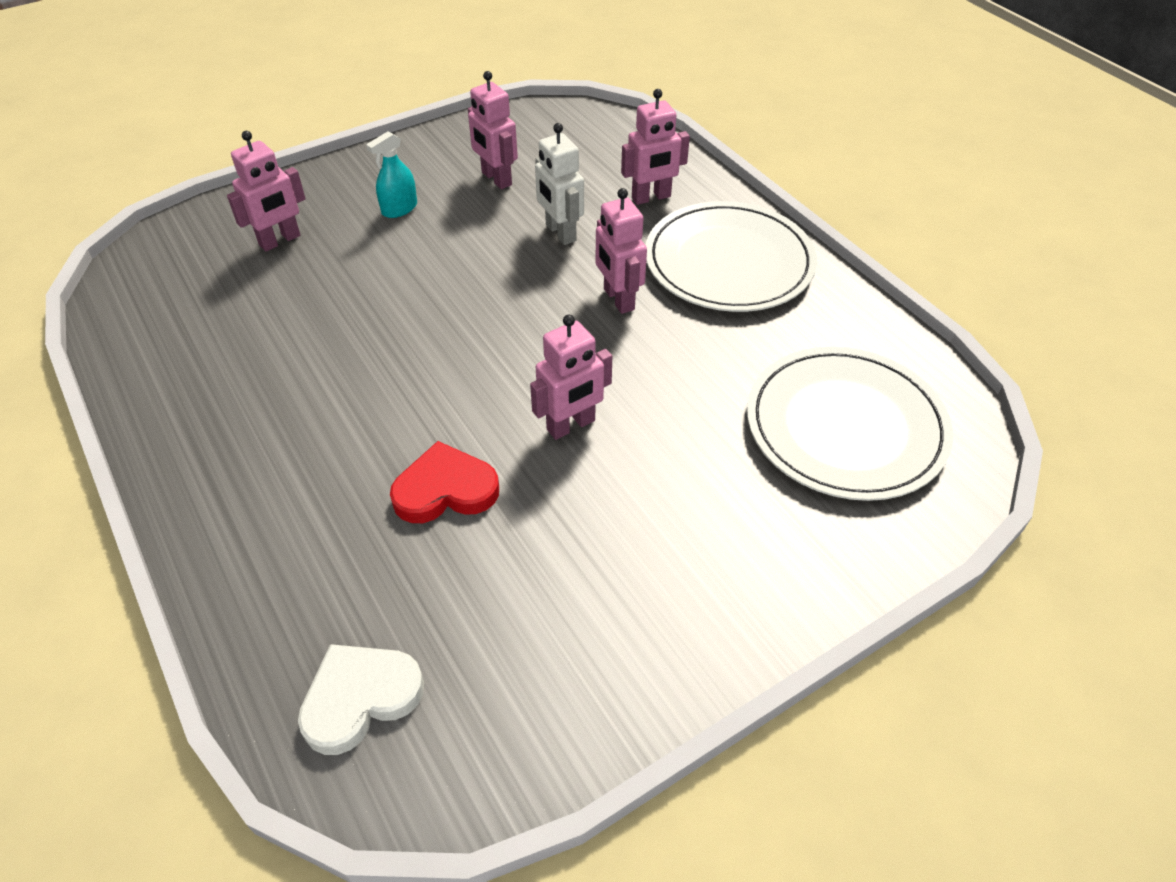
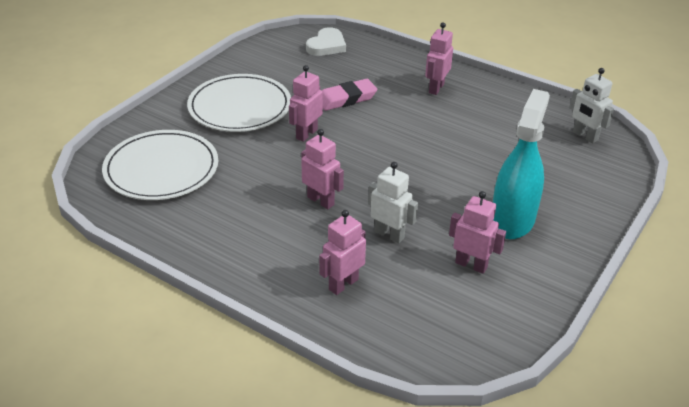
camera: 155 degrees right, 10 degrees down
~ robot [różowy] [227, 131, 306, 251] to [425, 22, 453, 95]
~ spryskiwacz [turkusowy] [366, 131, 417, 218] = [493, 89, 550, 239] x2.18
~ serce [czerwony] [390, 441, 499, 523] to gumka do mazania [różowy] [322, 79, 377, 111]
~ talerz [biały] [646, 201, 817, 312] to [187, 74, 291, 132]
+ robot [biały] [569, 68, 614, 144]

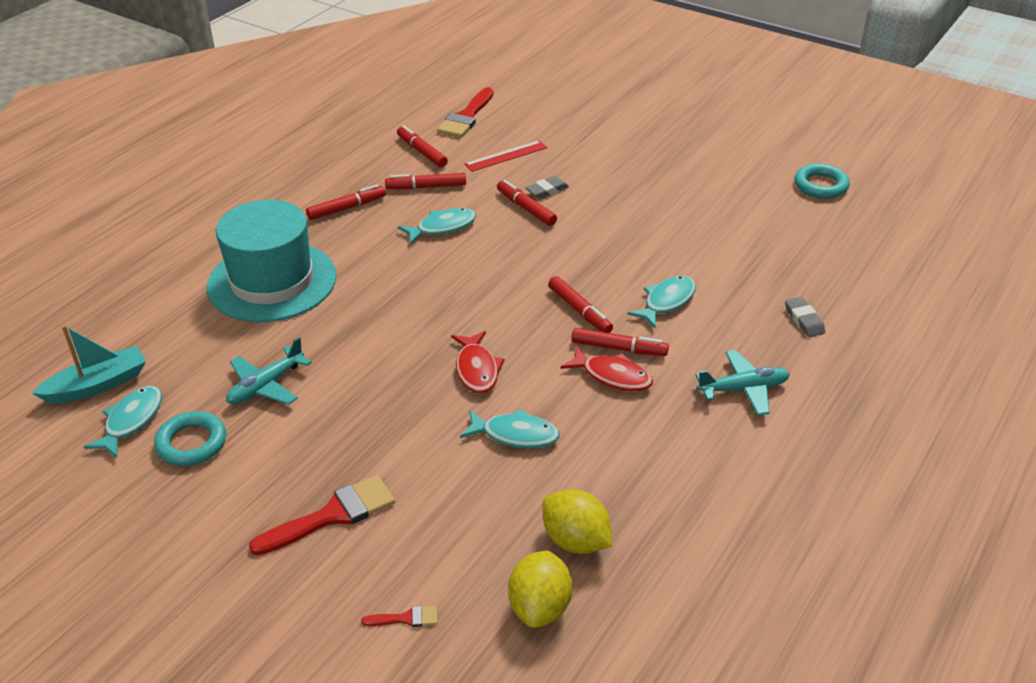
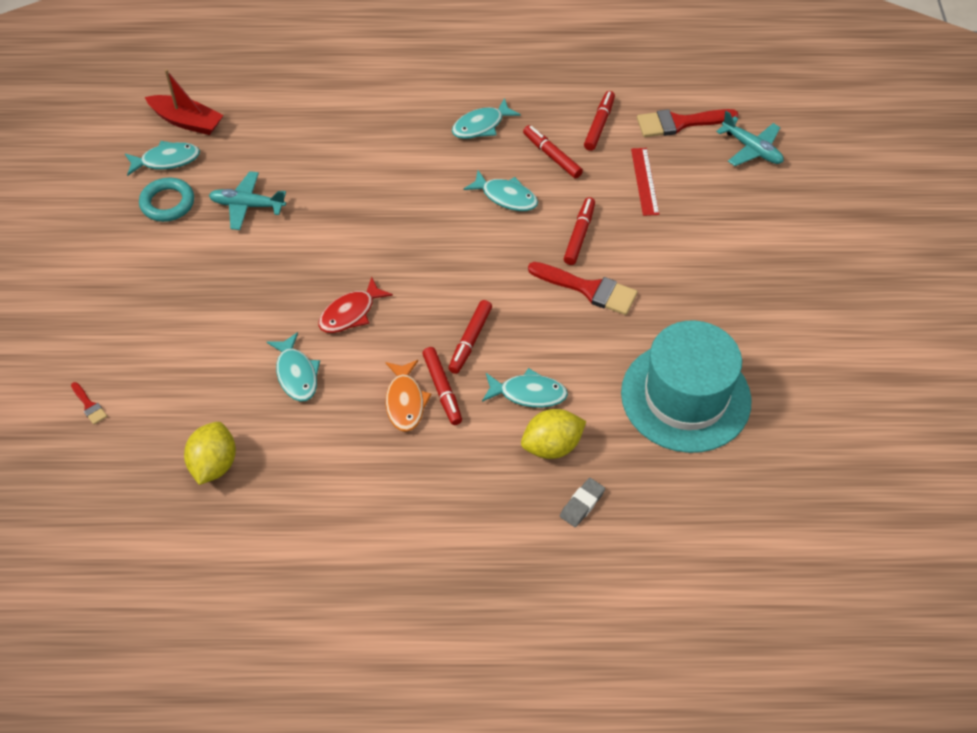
camera: 55 degrees right, 15 degrees up
~ łódka [turkusowy] [32, 325, 146, 403] to łódka [czerwony] [145, 69, 223, 135]
~ kapelusz [turkusowy] [207, 199, 337, 322] to [621, 320, 752, 453]
~ pędzel [czerwony] [249, 475, 395, 556] to [528, 262, 638, 315]
~ flamaster [czerwony] [306, 184, 386, 220] to ryba [turkusowy] [452, 98, 521, 139]
~ linijka [czerwony] [465, 141, 547, 172] = [631, 148, 659, 216] 60 degrees clockwise
~ cytryna [żółty] [508, 550, 572, 628] to [521, 409, 586, 459]
- gumka do mazania [szary] [525, 176, 569, 199]
~ ryba [czerwony] [560, 346, 653, 391] to ryba [pomarańczowy] [385, 360, 432, 432]
~ samolot [turkusowy] [695, 350, 790, 416] to [716, 111, 784, 166]
- pierścień [turkusowy] [794, 164, 850, 199]

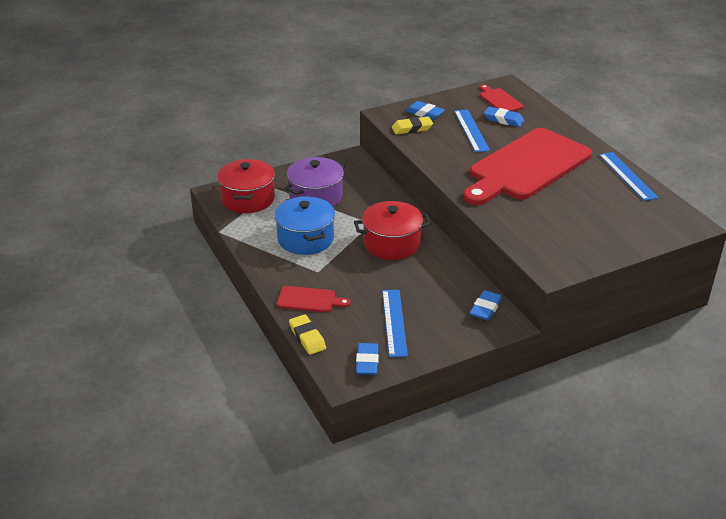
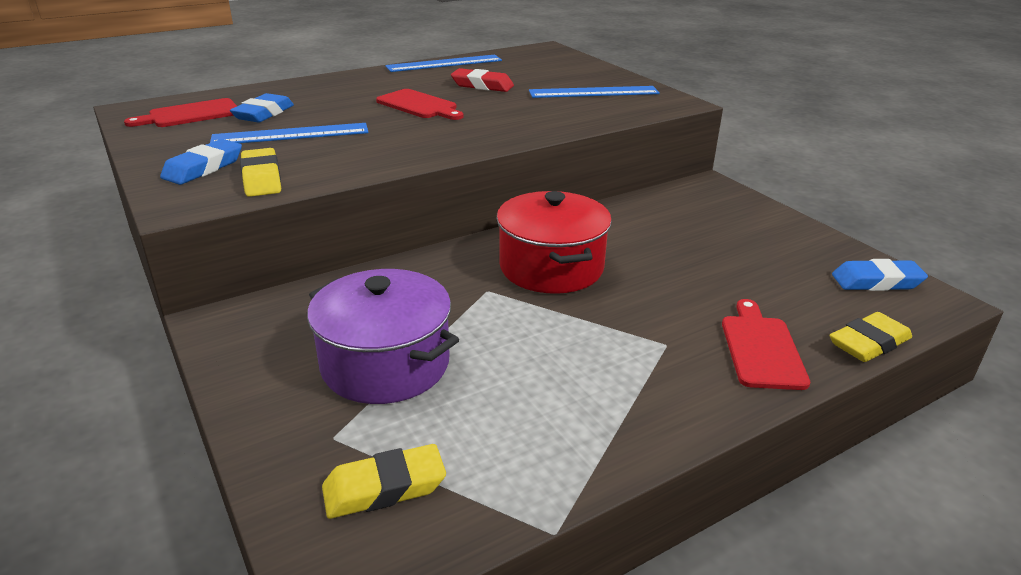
camera: 95 degrees left, 5 degrees down
~ garnek [czerwony] [217, 159, 275, 213] to gumka do mazania [żółty] [322, 444, 446, 519]
- garnek [niebieski] [274, 196, 335, 255]
~ linijka [niebieski] [382, 290, 408, 357] to [529, 86, 660, 98]
~ deska do krojenia [czerwony] [463, 128, 592, 205] = [376, 89, 463, 120] x0.41
- gumka do mazania [niebieski] [470, 290, 502, 321]
+ gumka do mazania [czerwony] [451, 68, 514, 92]

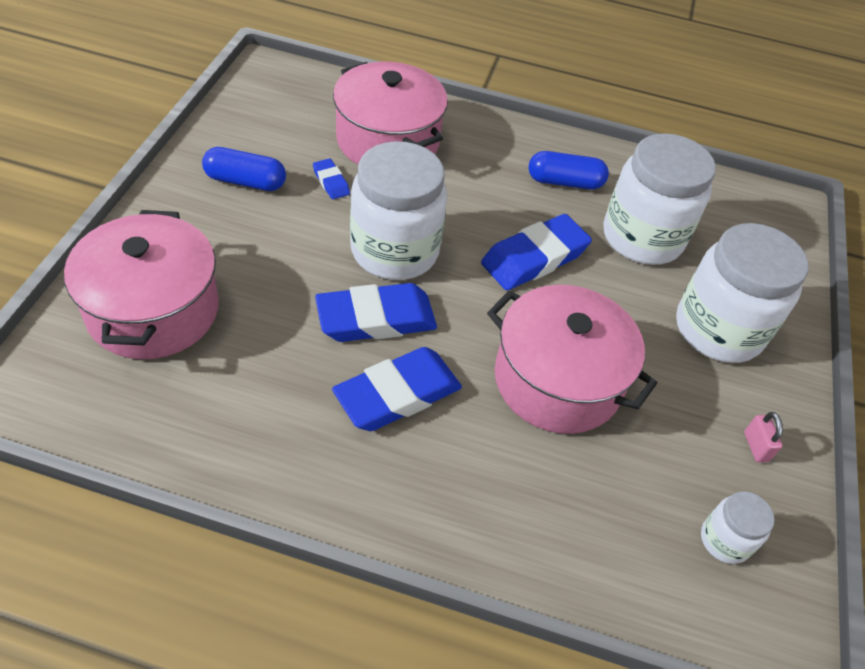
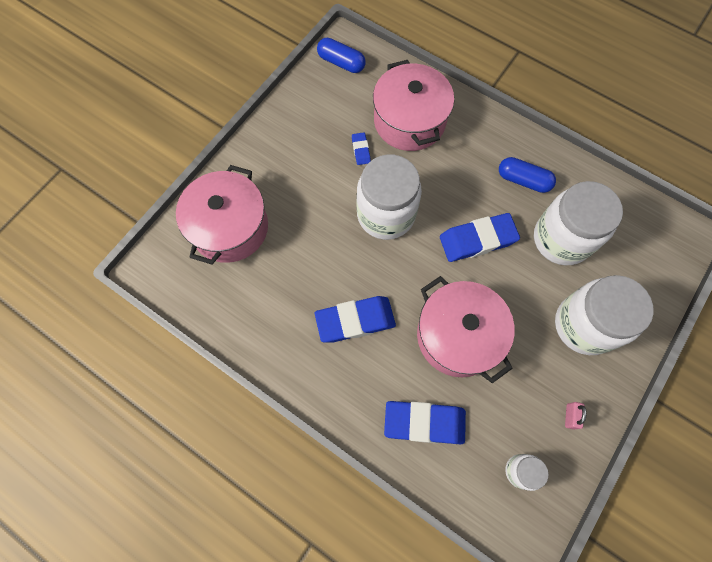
camera: 25 degrees right, 20 degrees up
~ kapsułka [niebieski] [202, 147, 286, 191] to [317, 38, 366, 73]
~ gumka do mazania [niebieski] [315, 283, 437, 342] to [384, 401, 466, 444]

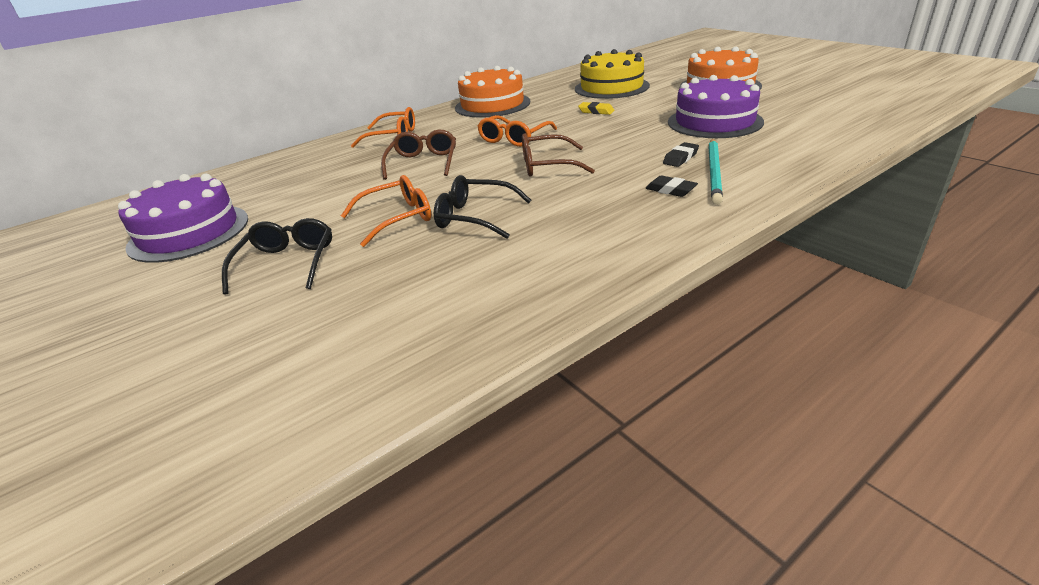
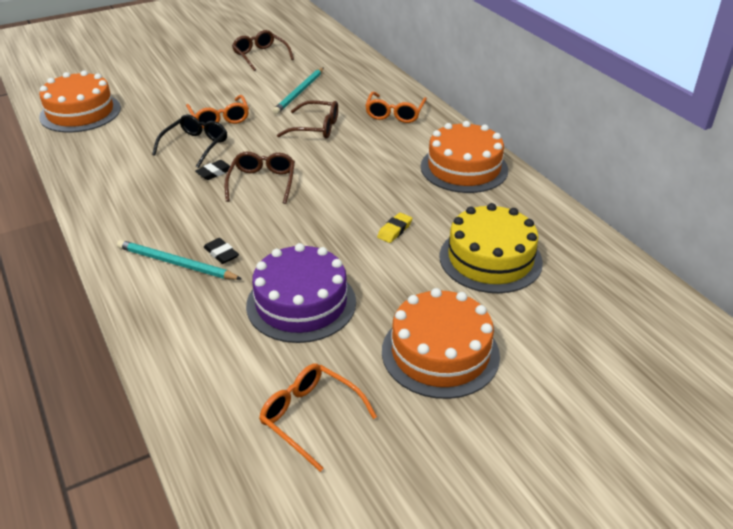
camera: 95 degrees right, 5 degrees up
~ tort [fioletowy] [118, 174, 248, 263] to okulary [brązowy] [232, 30, 294, 71]
- okulary [czarny] [222, 218, 332, 295]
~ okulary [pomarańczowy] [477, 115, 557, 147] to [259, 363, 377, 472]
~ gumka do mazania [czarny] [646, 175, 698, 197] to [195, 160, 230, 180]
+ tort [pomarańczowy] [39, 71, 121, 132]
+ ołówek [turkusowy] [273, 67, 324, 114]

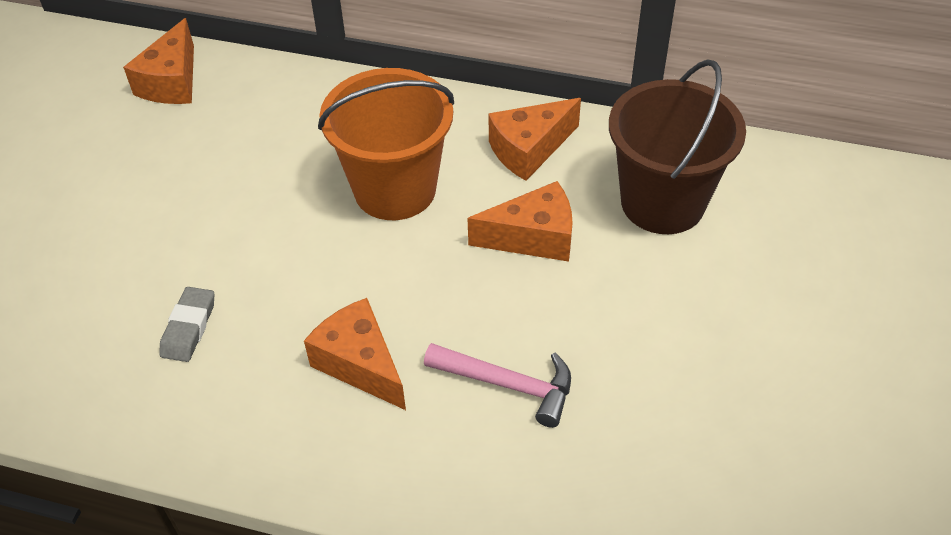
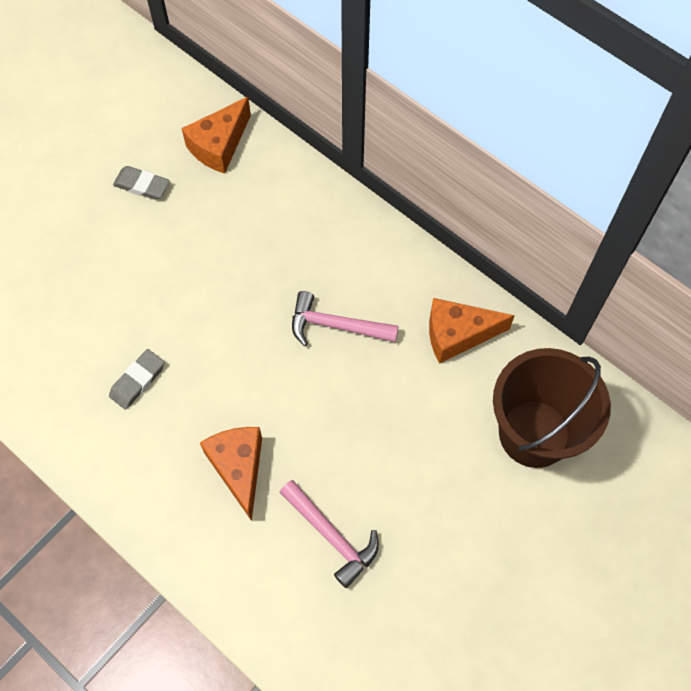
camera: 25 degrees right, 15 degrees up
~ wiadro [pomarańczowy] [318, 68, 454, 220] to młotek [różowy] [292, 291, 399, 346]
- ser [pomarańczowy] [467, 181, 572, 262]
+ gumka do mazania [szary] [113, 166, 170, 200]

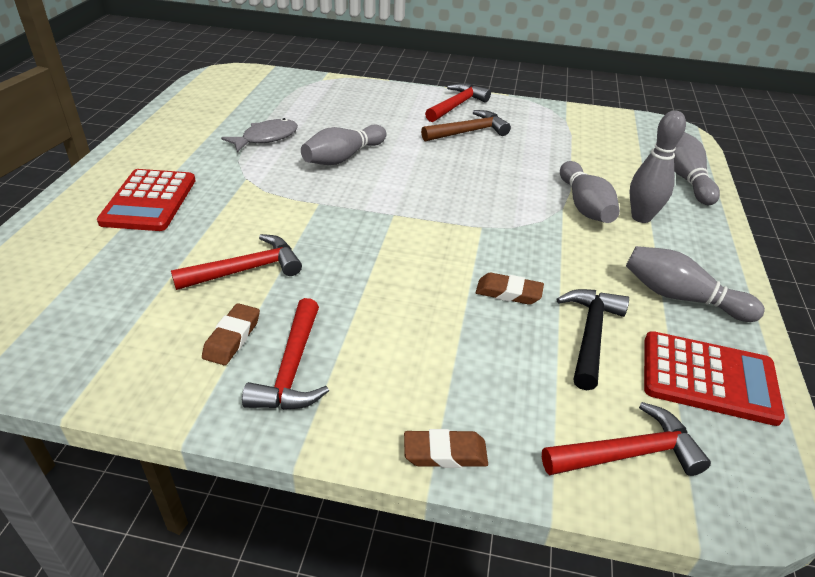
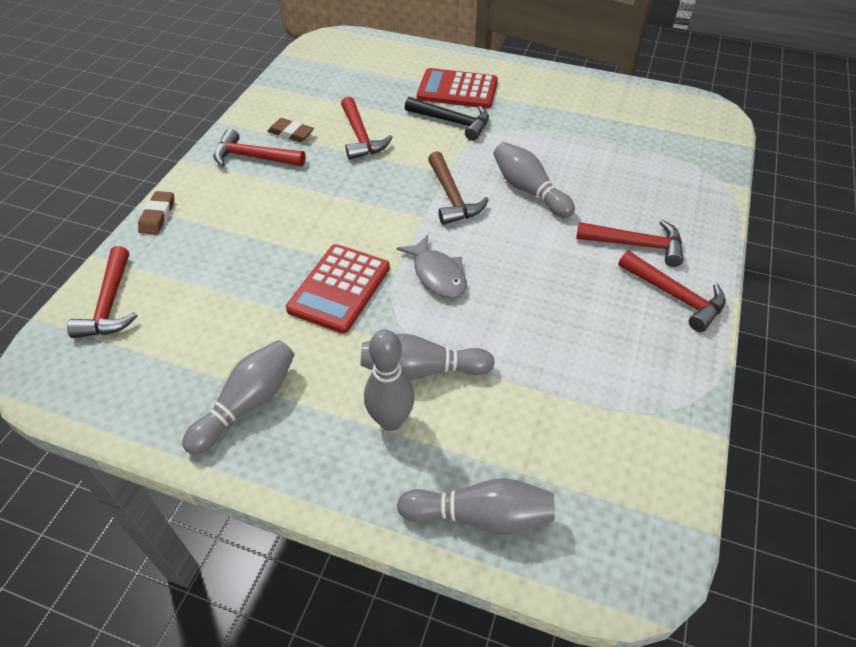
camera: 100 degrees right, 10 degrees up
~ ryba [szary] [221, 118, 298, 153] to [396, 235, 467, 298]
~ młotek [brązowy] [421, 110, 511, 142] to [428, 151, 489, 225]
- gumka do mazania [brązowy] [476, 273, 544, 305]
~ młotek [czarny] [557, 289, 629, 390] to [405, 97, 489, 141]
~ kalkulator [czerwony] [644, 331, 785, 426] to [286, 244, 390, 333]
+ młotek [czerwony] [576, 220, 684, 267]

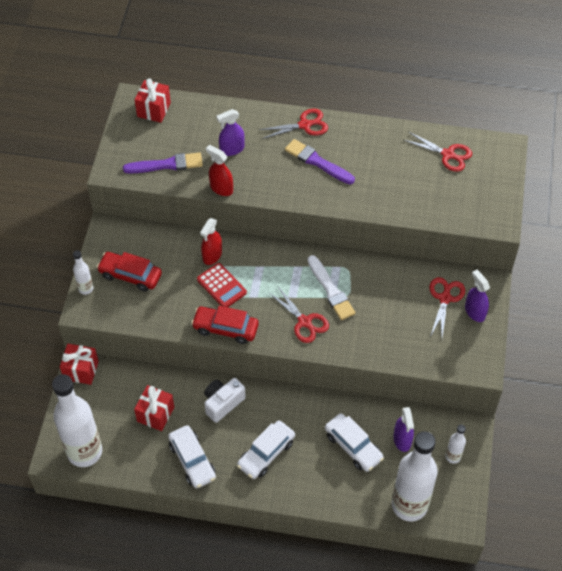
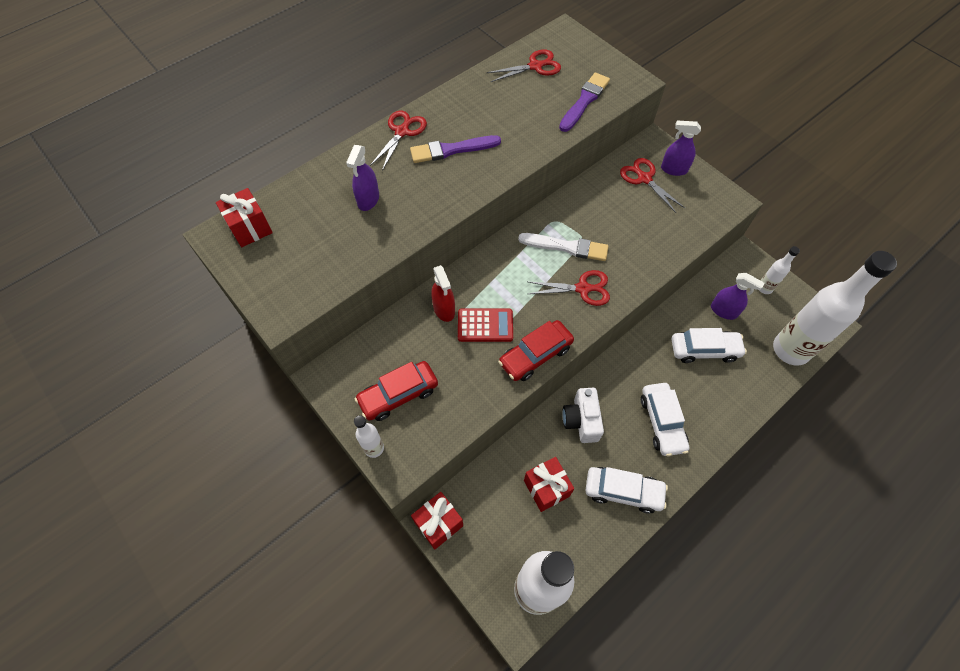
camera: 50 degrees left, 5 degrees up
~ pędzel [fioletowy] [123, 152, 203, 174] to [559, 73, 610, 132]
- spryskiwacz [czerwony] [206, 145, 233, 196]

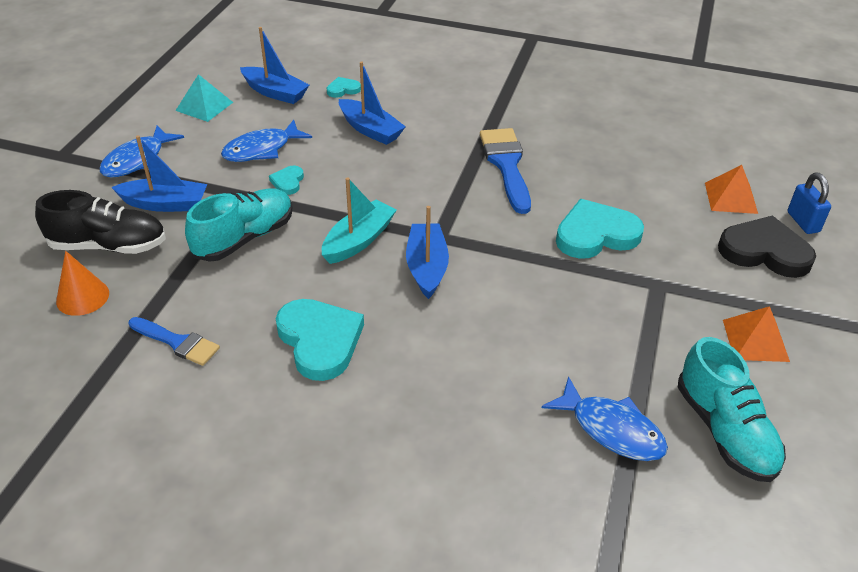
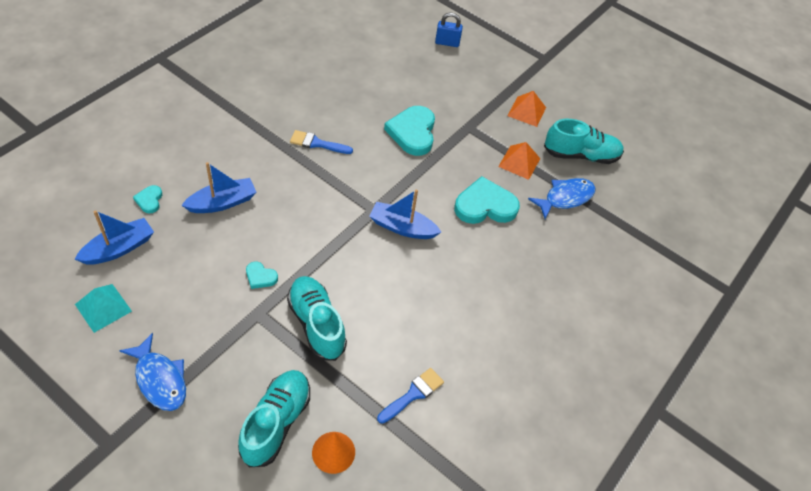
camera: 75 degrees left, 10 degrees up
~ but [czarny] [35, 190, 166, 254] to but [turkusowy] [238, 370, 310, 467]
- łódka [niebieski] [111, 135, 207, 212]
- ryba [niebieski] [221, 120, 312, 162]
~ serce [turkusowy] [276, 299, 364, 381] to [454, 176, 520, 224]
- łódka [turkusowy] [322, 177, 396, 264]
~ pędzel [niebieski] [480, 128, 531, 214] = [290, 130, 353, 154] x0.62
~ piramida [pomarańczowy] [705, 165, 758, 214] to [498, 142, 540, 180]
- serce [czarny] [718, 216, 816, 278]

